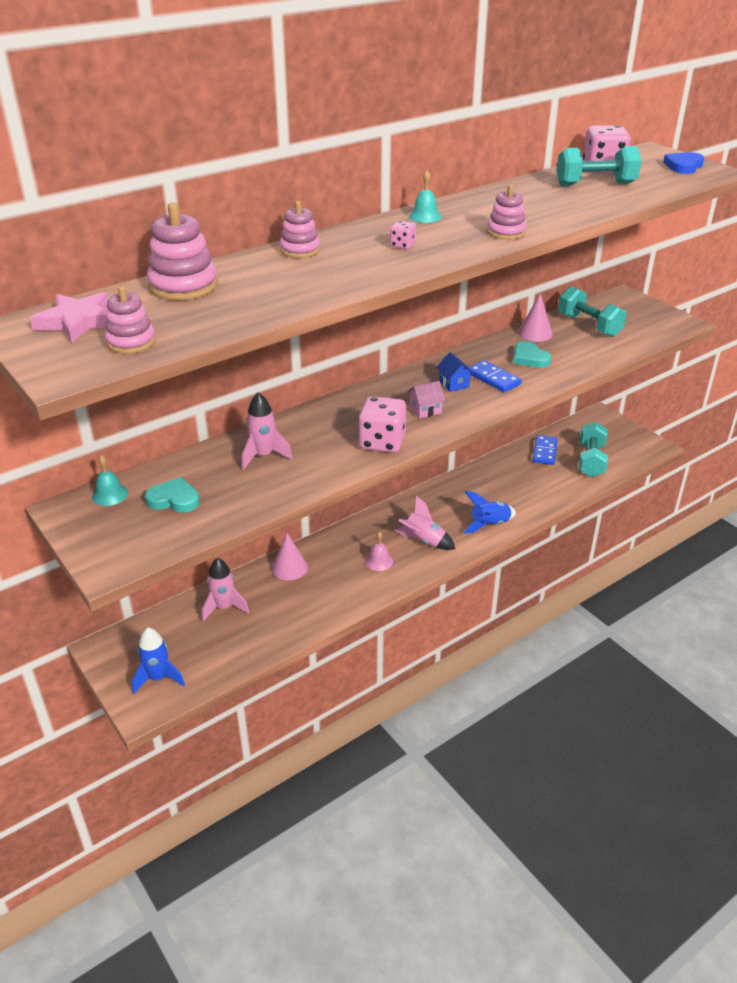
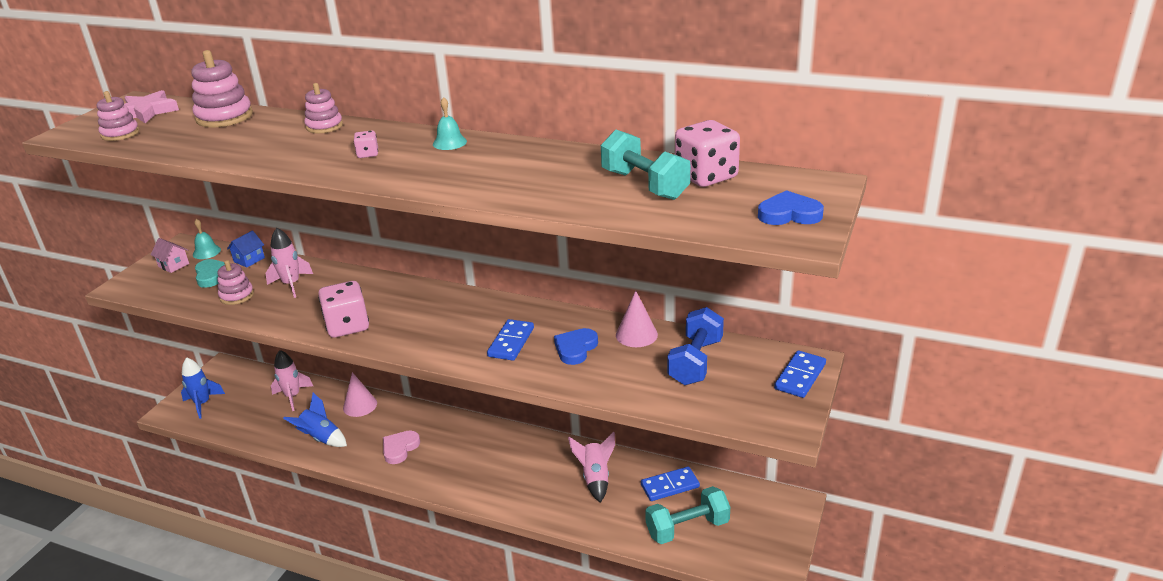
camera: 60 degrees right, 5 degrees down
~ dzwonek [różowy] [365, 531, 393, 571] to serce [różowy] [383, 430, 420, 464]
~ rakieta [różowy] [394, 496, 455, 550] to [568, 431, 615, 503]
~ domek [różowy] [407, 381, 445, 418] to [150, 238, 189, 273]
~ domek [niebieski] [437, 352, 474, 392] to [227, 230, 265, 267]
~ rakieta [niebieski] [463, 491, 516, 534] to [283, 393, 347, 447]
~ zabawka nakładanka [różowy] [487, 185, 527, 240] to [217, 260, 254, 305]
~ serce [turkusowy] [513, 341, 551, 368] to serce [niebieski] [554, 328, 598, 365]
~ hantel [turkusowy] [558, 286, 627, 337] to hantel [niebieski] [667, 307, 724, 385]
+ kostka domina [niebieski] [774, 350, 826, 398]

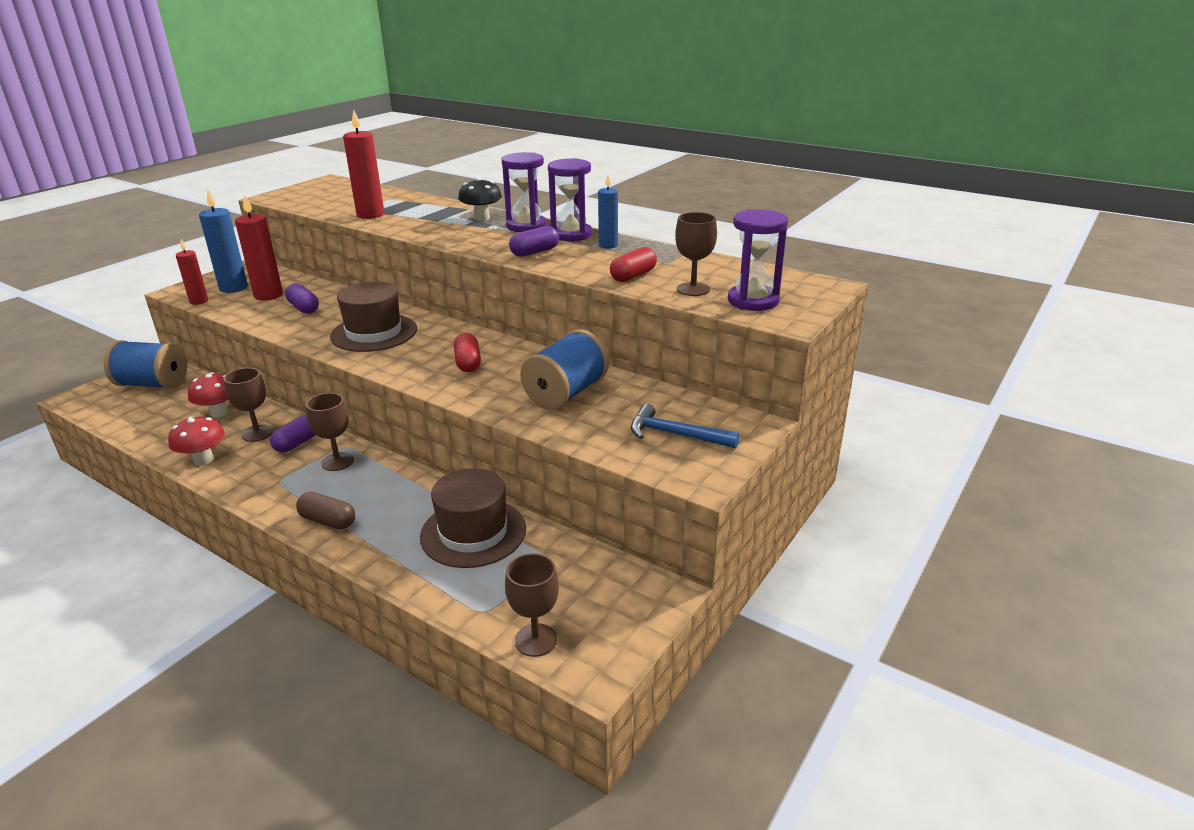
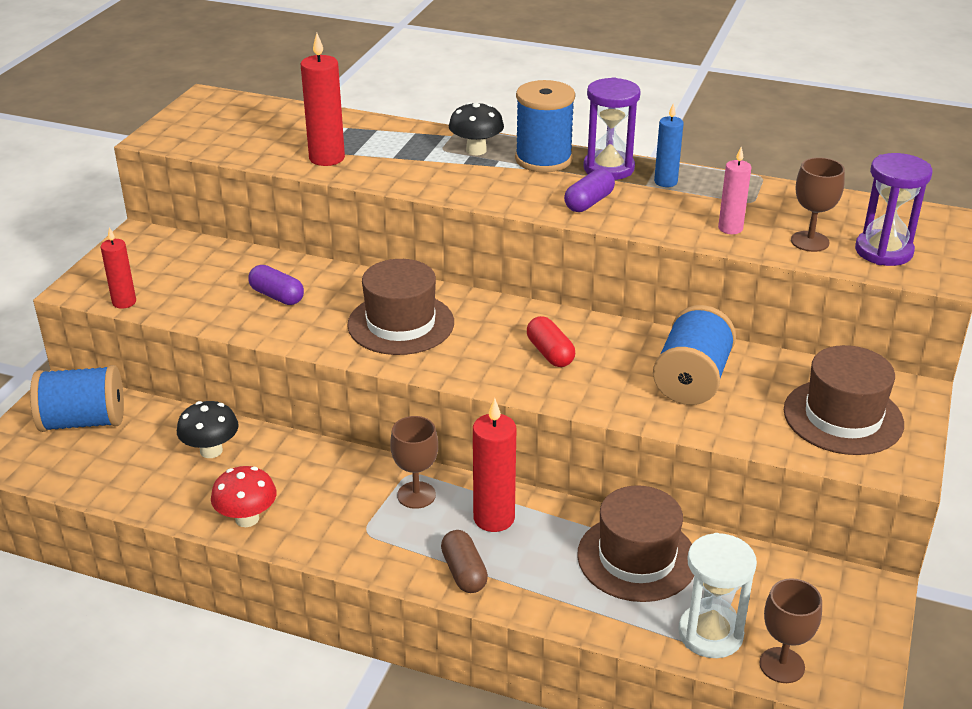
camera: 15 degrees left, 5 degrees up
~ grzyb [czerwony] [188, 372, 229, 418] to grzyb [czarny] [177, 401, 239, 458]
- świeca [niebieski] [199, 189, 248, 293]
- kielich [brązowy] [224, 368, 273, 442]
~ świeca [czerwony] [235, 194, 283, 301] to [473, 398, 516, 532]
- kapsułka [fioletowy] [270, 414, 316, 453]
~ kapsułka [brązowy] [296, 492, 355, 529] = [441, 530, 488, 593] 60 degrees clockwise
~ klepsydra [fioletowy] [502, 152, 547, 232] to szpulka [niebieski] [515, 80, 575, 172]
~ kapsułka [czerwony] [610, 247, 657, 282] to świeca [różowy] [718, 147, 752, 234]
~ młotek [niebieski] [631, 404, 739, 448] to kapelusz [brązowy] [784, 345, 904, 455]
+ klepsydra [biały] [678, 533, 757, 658]

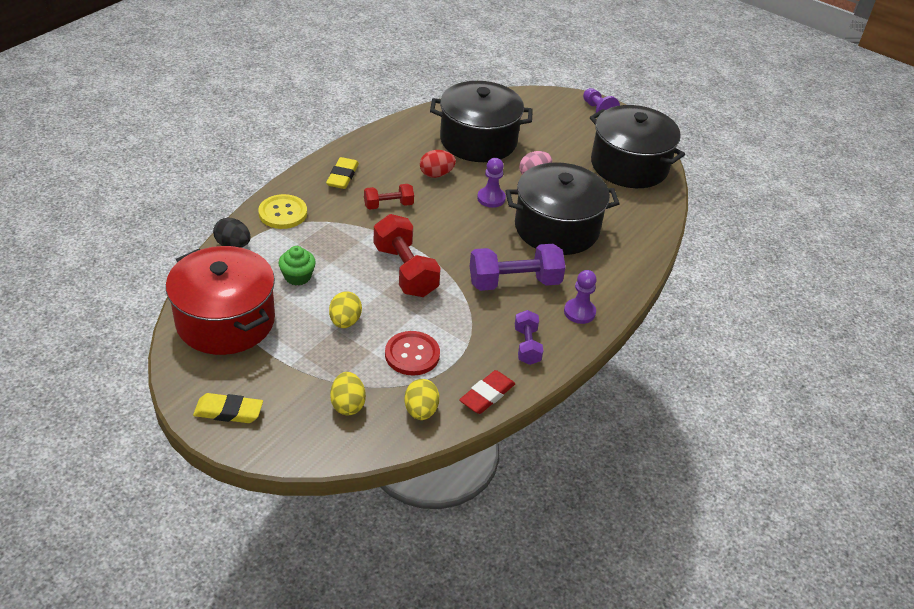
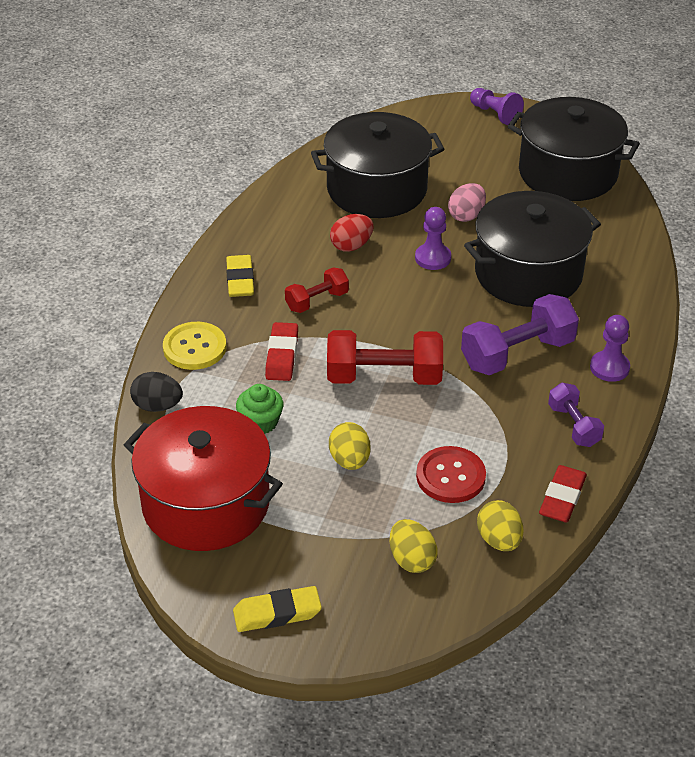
camera: 15 degrees left, 0 degrees up
~ hantel [czerwony] [374, 214, 441, 297] = [327, 330, 443, 385] 45 degrees counterclockwise
+ gumka do mazania [czerwony] [265, 322, 298, 381]

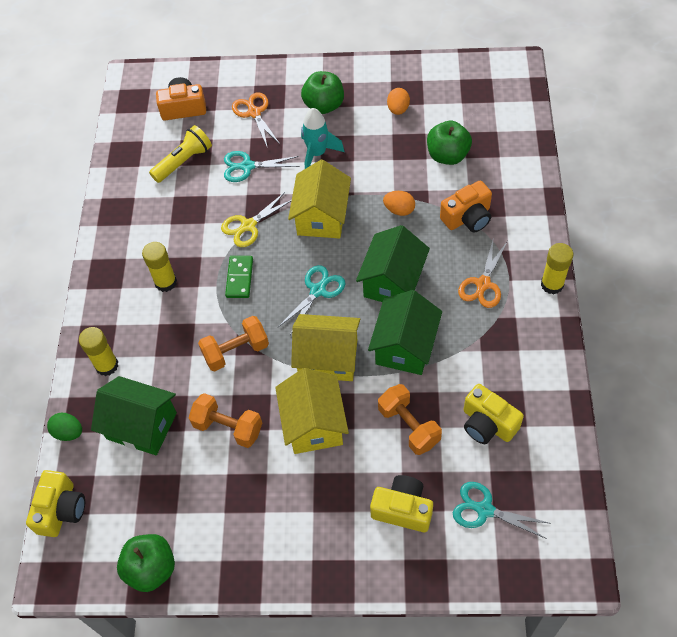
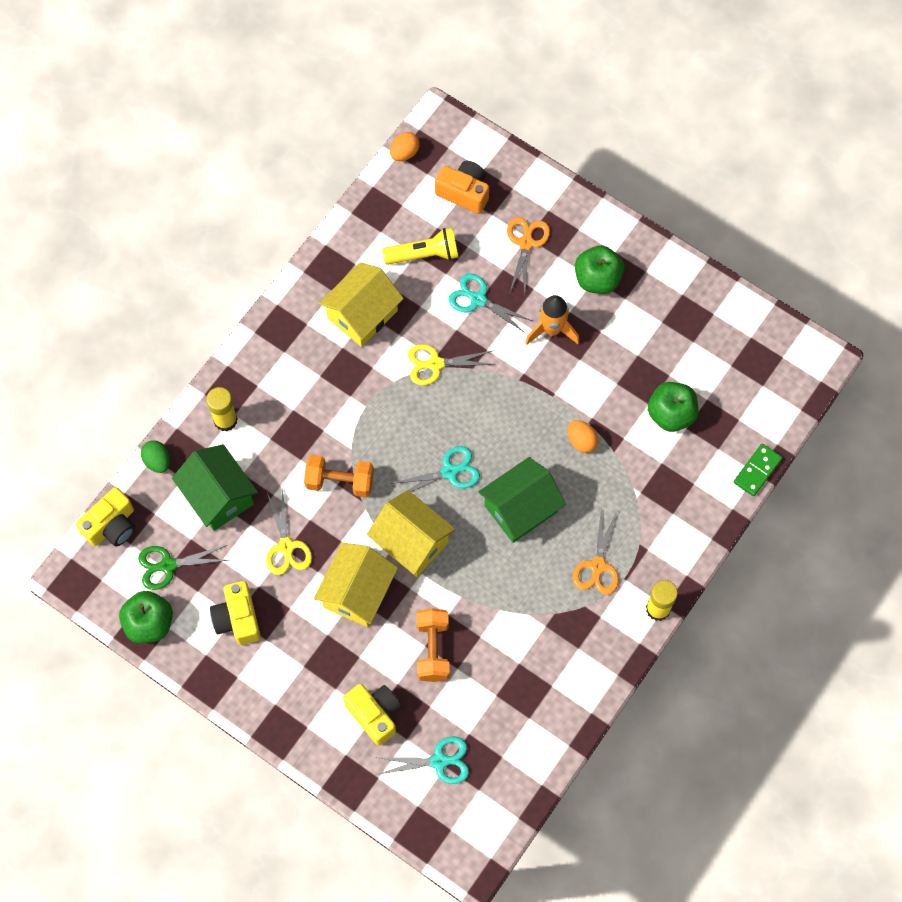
camera: 30 degrees right, 10 degrees up
- klej w sztyfcie [żółty] [142, 242, 177, 292]
~ hantel [pomarańczowy] [189, 393, 262, 448] to nożyczki [żółty] [266, 489, 312, 575]
~ kostka domina [zielony] [225, 256, 253, 298] to [734, 444, 782, 496]
~ domek [żółty] [288, 160, 351, 239] to [319, 262, 404, 347]
~ rakieta [turkusowy] [301, 108, 344, 169] to rakieta [pomarańczowy] [525, 295, 580, 345]
- domek [zielony] [368, 290, 442, 375]
~ jajko [pomarańczowy] [387, 88, 410, 115] to [390, 132, 420, 161]
- aparat fotograficzny [pomarańczowy] [440, 181, 492, 233]
~ nożyczki [turkusowy] [453, 482, 549, 539] = [375, 737, 469, 784] 120 degrees clockwise
~ nożyczki [pomarańczowy] [458, 241, 507, 308] = [573, 509, 619, 595] 45 degrees counterclockwise
~ aparat fotograficzny [żółty] [464, 384, 524, 444] to [210, 581, 261, 645]
+ nożyczki [zielony] [138, 545, 227, 590]

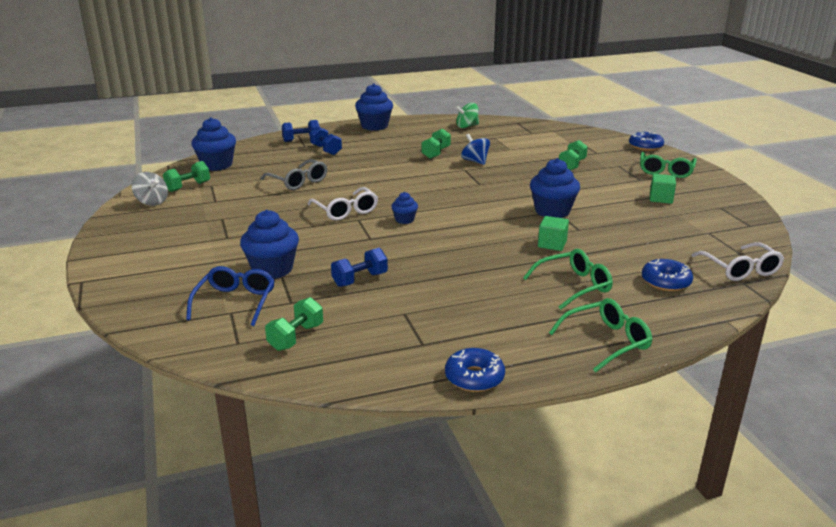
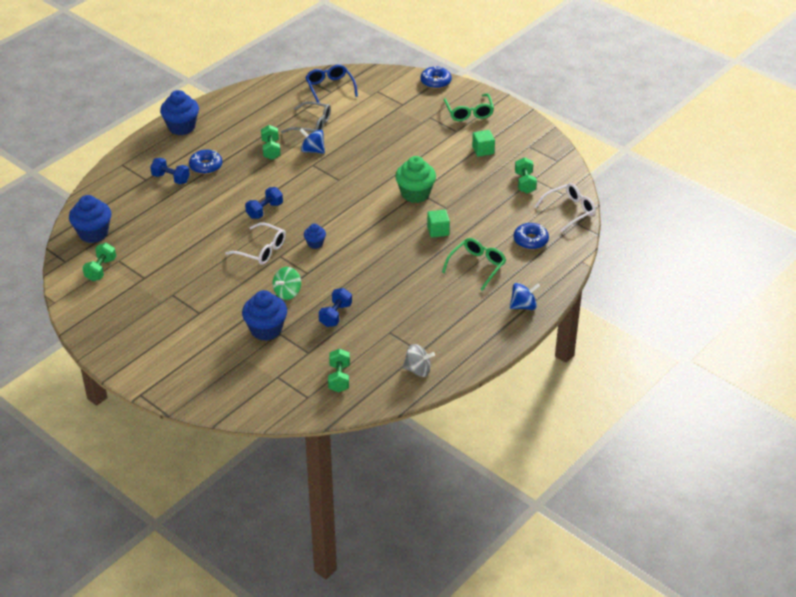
camera: 30 degrees left, 15 degrees up
~ bączek [szary] [132, 172, 168, 206] to [403, 344, 435, 377]
~ okulary [niebieski] [186, 266, 275, 326] to [305, 64, 358, 103]
~ okulary [szary] [261, 159, 328, 190] to [281, 101, 331, 133]
~ hantel [niebieski] [282, 120, 320, 142] to [245, 187, 283, 219]
~ donut [niebieski] [445, 348, 505, 392] to [189, 150, 222, 174]
~ bączek [zielony] [455, 103, 479, 128] to [273, 267, 301, 300]
~ muffinka [niebieski] [530, 158, 580, 218] to muffinka [zielony] [395, 156, 436, 203]
~ okulary [zielony] [549, 298, 652, 372] to bączek [niebieski] [510, 283, 540, 310]
~ hantel [zielony] [559, 140, 588, 170] to [515, 157, 537, 194]
~ okulary [biały] [691, 242, 784, 281] = [535, 183, 596, 232] 75 degrees counterclockwise

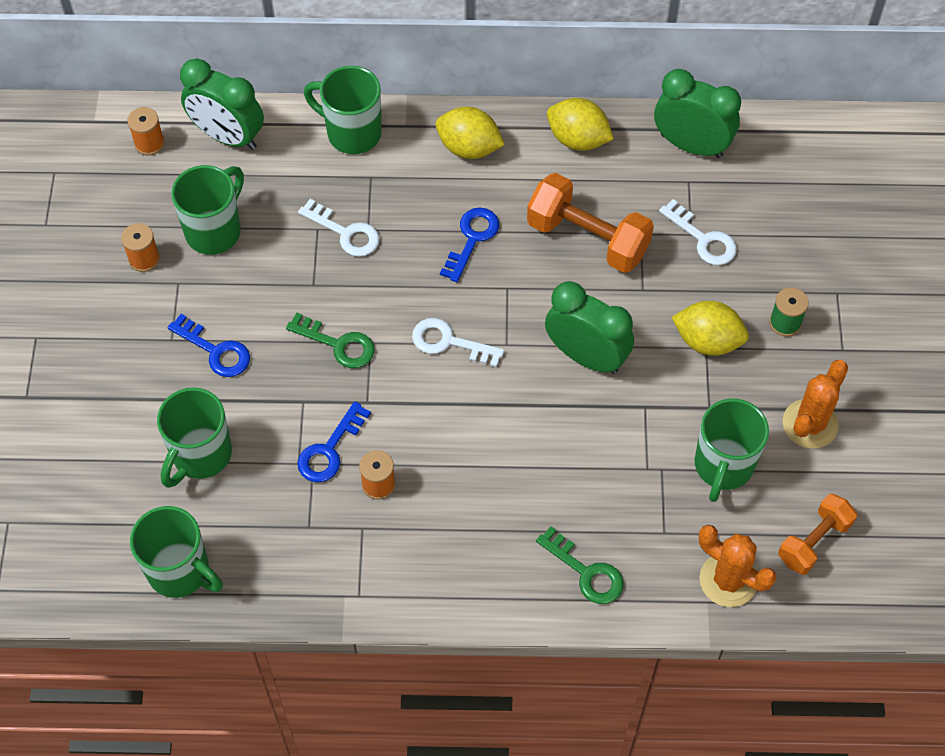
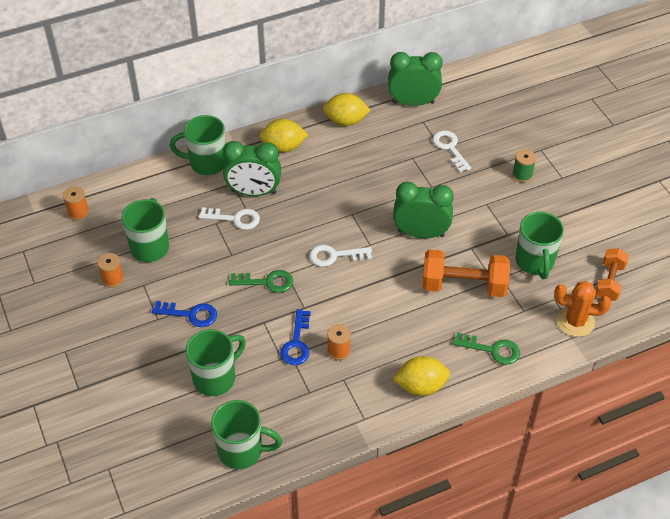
camera: 25 degrees left, 10 degrees down
~ kubek [zielony] [157, 387, 232, 488] = [186, 329, 246, 396] 135 degrees counterclockwise
~ budzik [zielony] [180, 58, 264, 150] to [223, 141, 281, 196]
- klucz [niebieski] [440, 208, 499, 282]
~ hantel [pomarańczowy] [527, 173, 654, 273] to [422, 249, 510, 297]
~ klucz [biały] [659, 199, 737, 265] = [432, 130, 471, 173] 135 degrees counterclockwise
~ cytryna [żółty] [672, 301, 749, 356] to [393, 356, 450, 396]
- kaktus [pomarańczowy] [783, 360, 848, 449]

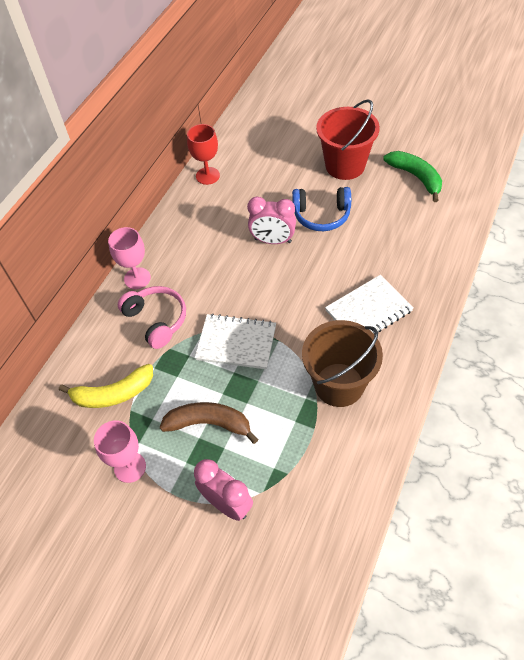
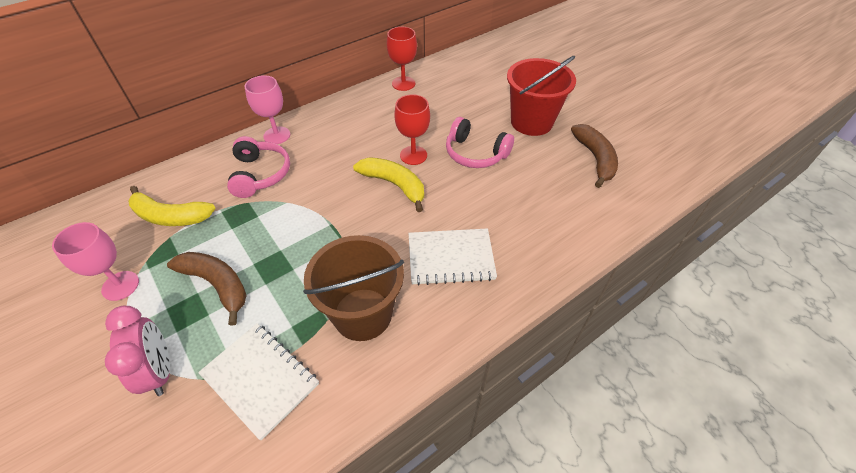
camera: 25 degrees right, 5 degrees down
~ zeszyt [biały] [195, 313, 276, 370] to [198, 323, 319, 441]
~ budzik [różowy] [247, 196, 296, 244] to kielich [czerwony] [394, 94, 430, 165]
~ słuchawki [niebieski] [292, 187, 351, 231] to słuchawki [różowy] [446, 117, 514, 168]
~ banan [zielony] [383, 151, 442, 202] to banan [brązowy] [571, 124, 618, 188]
+ banan [żółty] [353, 157, 424, 212]

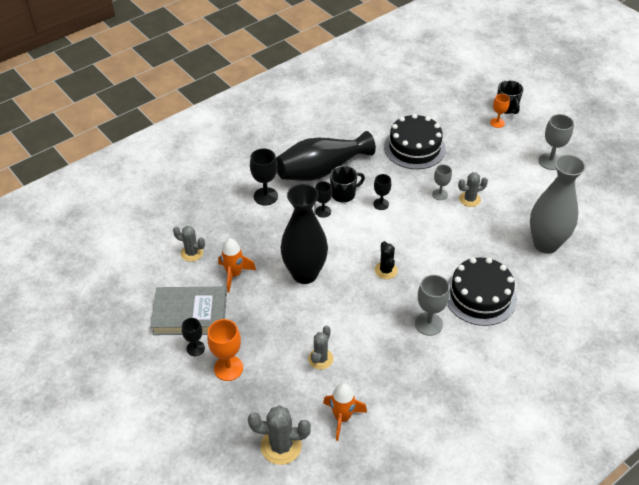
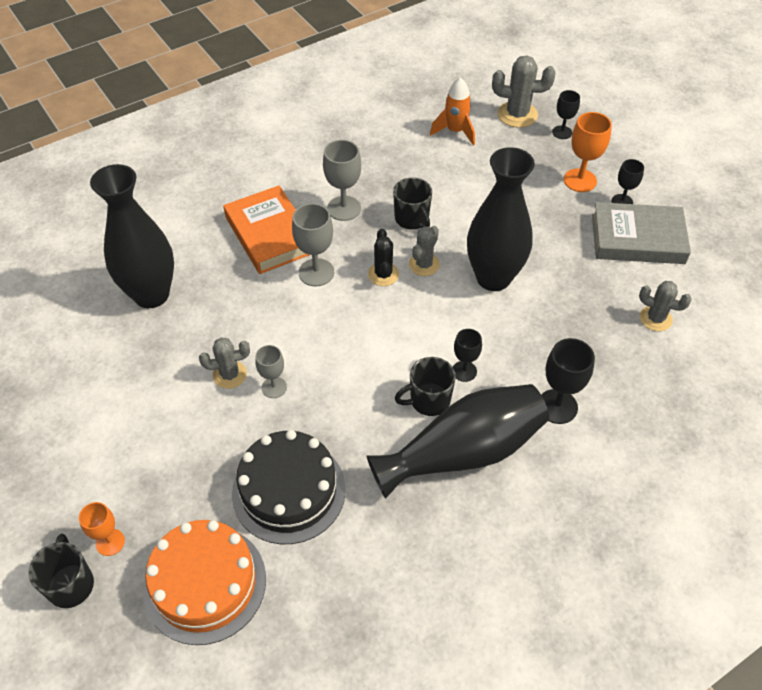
camera: 175 degrees left, 5 degrees up
- rakieta [pomarańczowy] [218, 238, 256, 292]
~ kaktus [szary] [308, 326, 333, 369] to [409, 226, 440, 276]
~ kielich [czarny] [373, 174, 391, 210] to [552, 90, 580, 139]
~ tort [czarny] [447, 257, 517, 326] to książka [pomarańczowy] [223, 186, 309, 274]
~ wazon [szary] [530, 154, 586, 254] to wazon [czarny] [90, 164, 174, 308]
~ kielich [szary] [538, 114, 574, 170] to [292, 203, 334, 286]
+ tort [pomarańczowy] [143, 520, 266, 645]
+ kubek [czarny] [393, 178, 432, 230]

